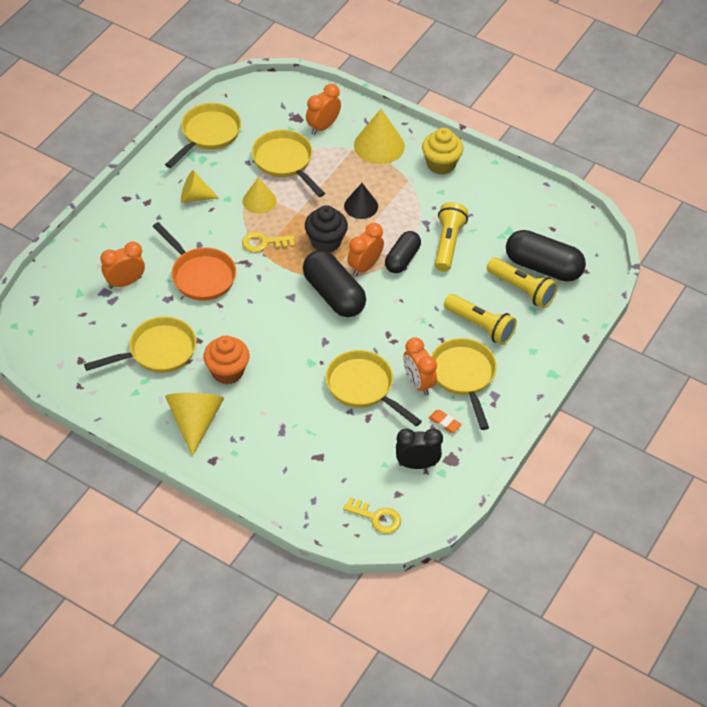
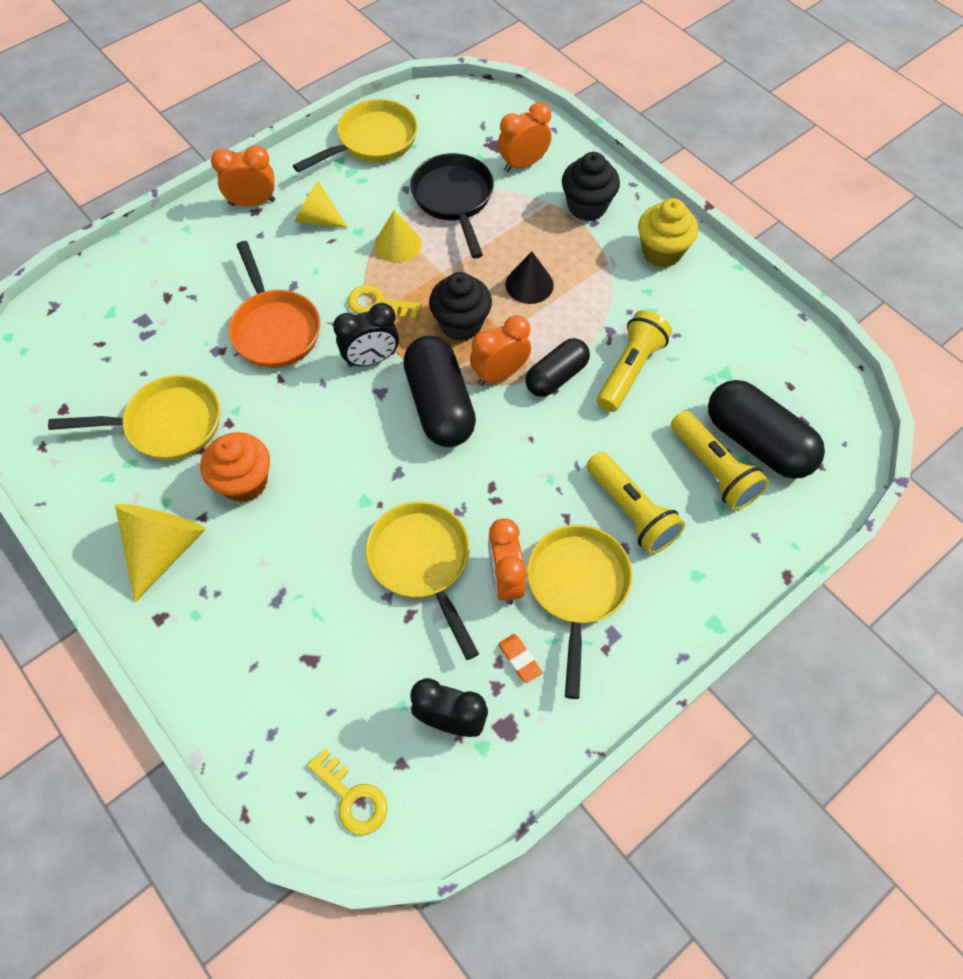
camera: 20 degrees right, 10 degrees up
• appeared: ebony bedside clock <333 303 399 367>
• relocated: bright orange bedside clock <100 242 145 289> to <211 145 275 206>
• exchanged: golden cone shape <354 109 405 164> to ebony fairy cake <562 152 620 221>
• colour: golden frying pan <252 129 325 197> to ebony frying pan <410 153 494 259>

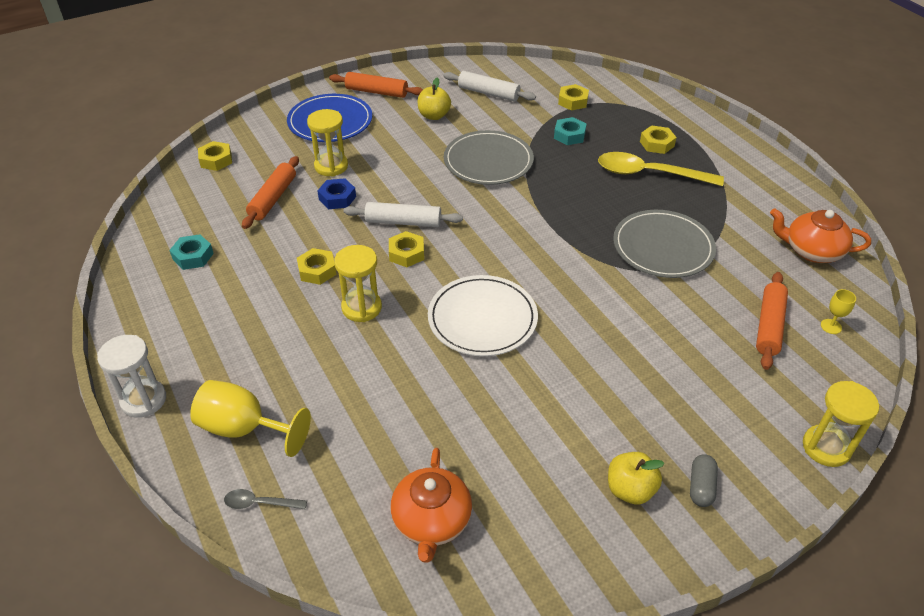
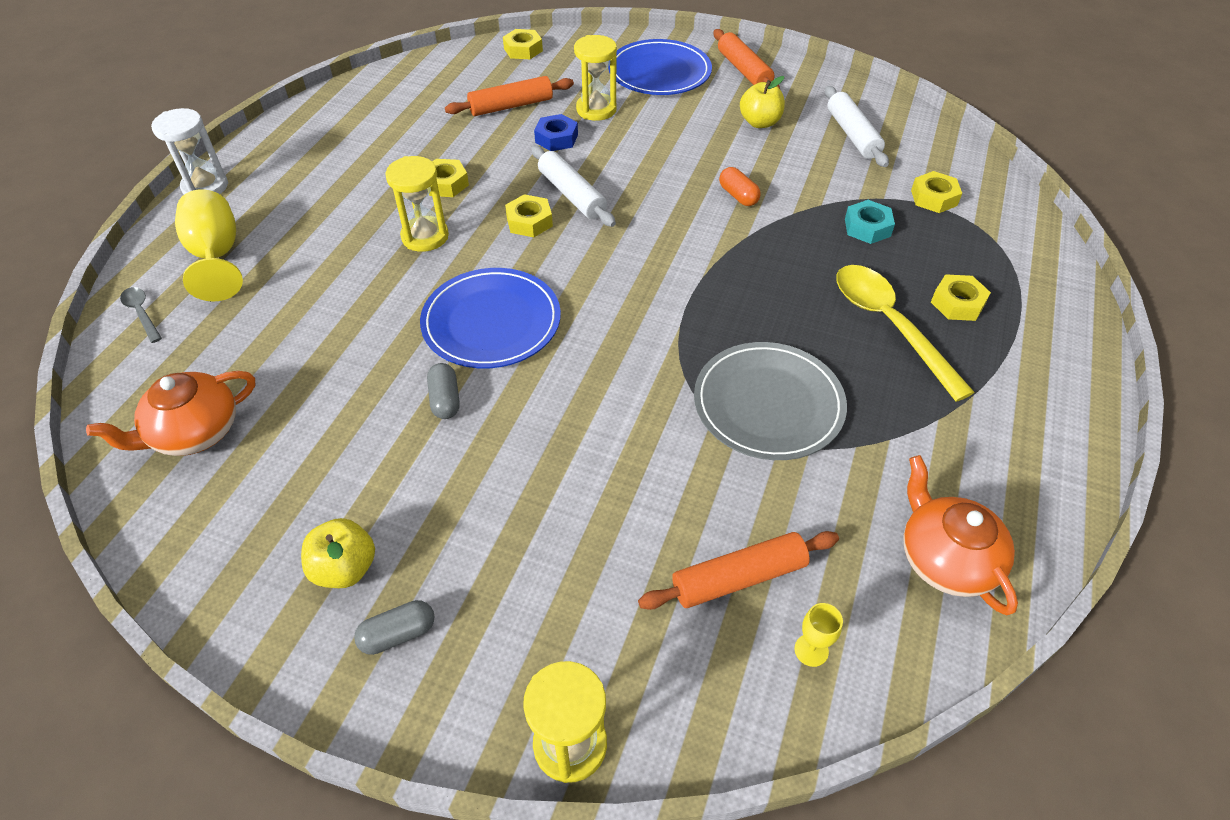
camera: 50 degrees right, 5 degrees up
• missing: turquoise nut <169 234 214 270>
• appeared: gray pill <427 363 460 419>
• exchanged: gray dinner plate <444 130 534 185> to bright orange pill <719 167 761 206>
• colour: snow-white dinner plate <428 275 538 356> to blue dinner plate <420 268 561 368>

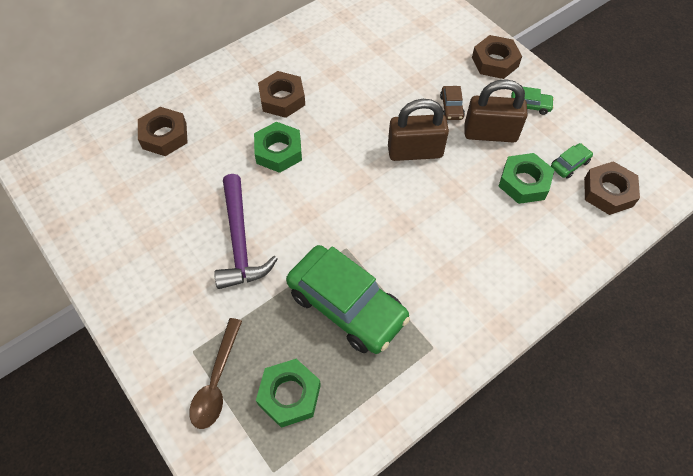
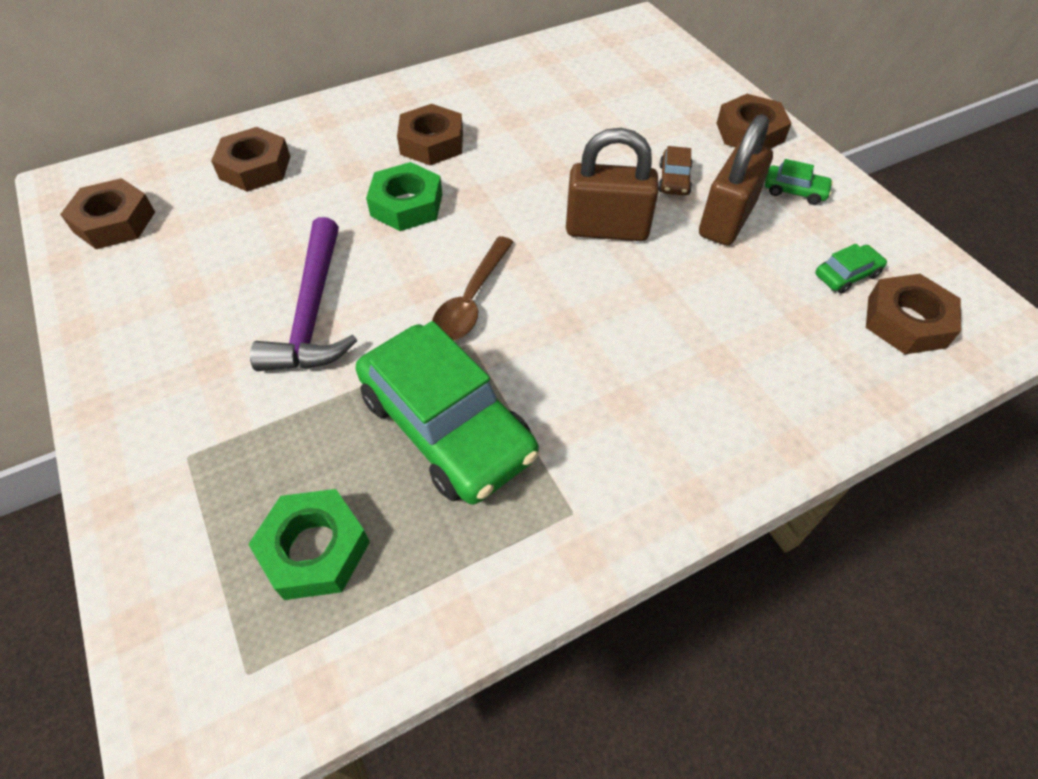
camera: 10 degrees right, 5 degrees down
• missing: leaf-green nut <498 153 554 204>
• appeared: russet nut <60 178 155 249>
• relocated: russet spoon <189 318 242 429> to <432 236 513 340>
• spun: russet small lock <465 79 528 142> = <699 114 773 246> 75 degrees counterclockwise

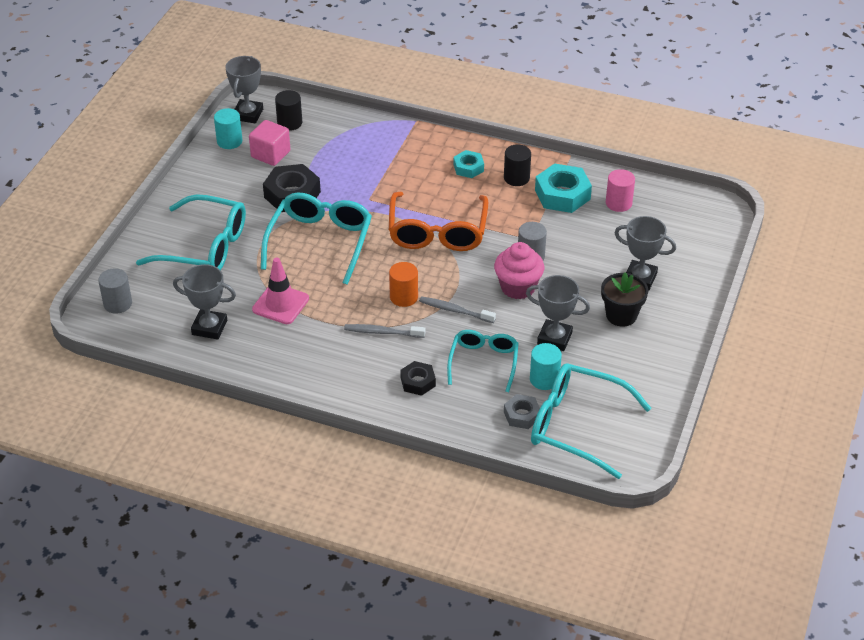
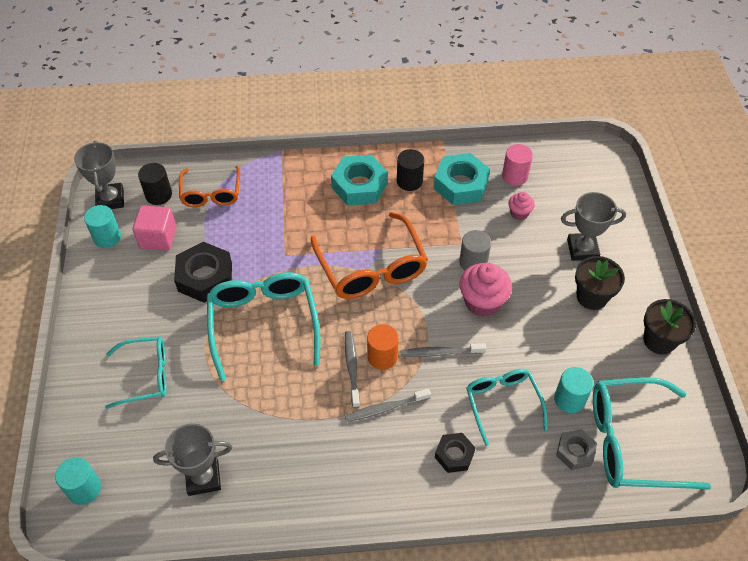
camera: 25 degrees left, 10 degrees up
• missing: rose-pink traffic cone <252 257 309 324>
• missing: gray trophy <526 275 590 351>
• appeared: bright orange glasses <179 165 240 207>
• appeared: gray tooth brush <345 331 360 408>
• appeared: rose-pink fairy cake <508 192 535 220>
• appeared: ebony potted plant <643 299 696 354>
• colour: gray cylinder <98 268 132 313> to turquoise cylinder <55 457 101 505>
• size: turquoise glasses <136 194 246 270> = <105 337 167 409> x0.63
• size: turquoise nut <454 150 484 178> = <331 155 388 206> x1.73

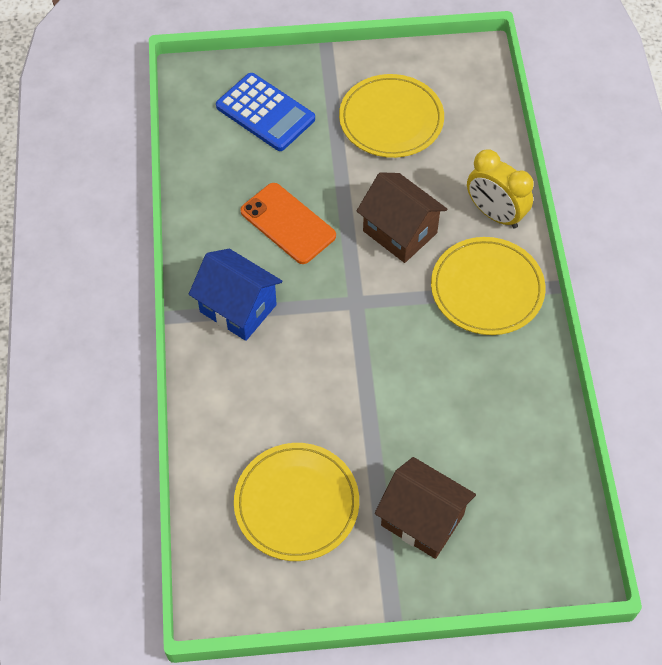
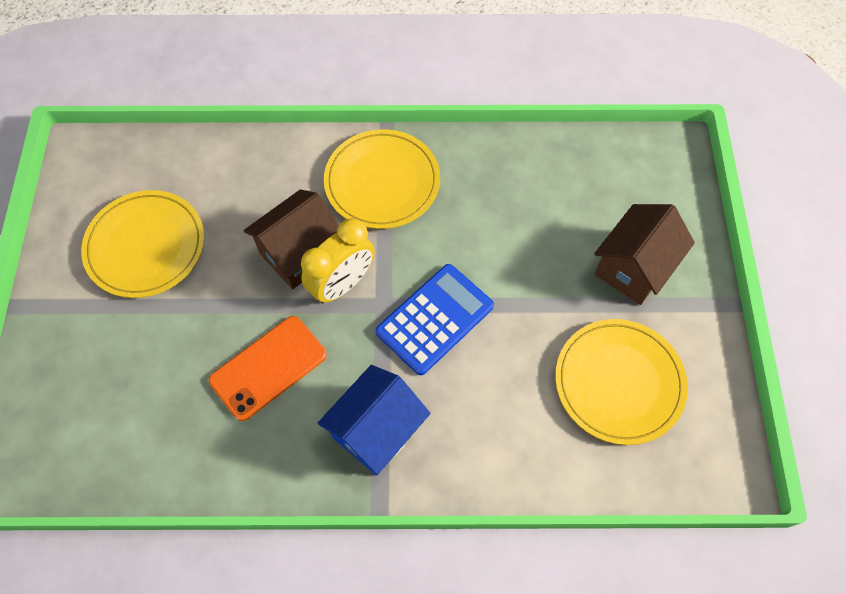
camera: 85 degrees left, 5 degrees up
• relocated: blue pocket calculator <216 73 315 151> to <376 264 494 375>
• relocated: golden bedside clock <467 149 534 229> to <301 218 375 304>

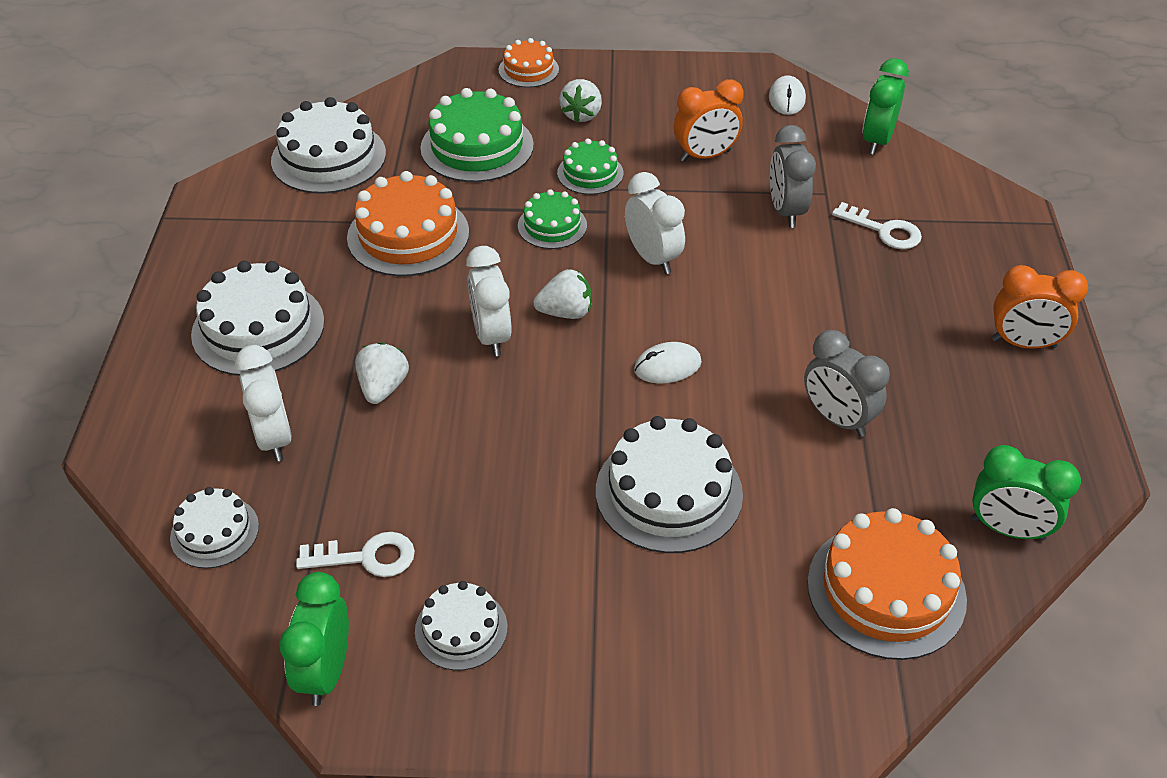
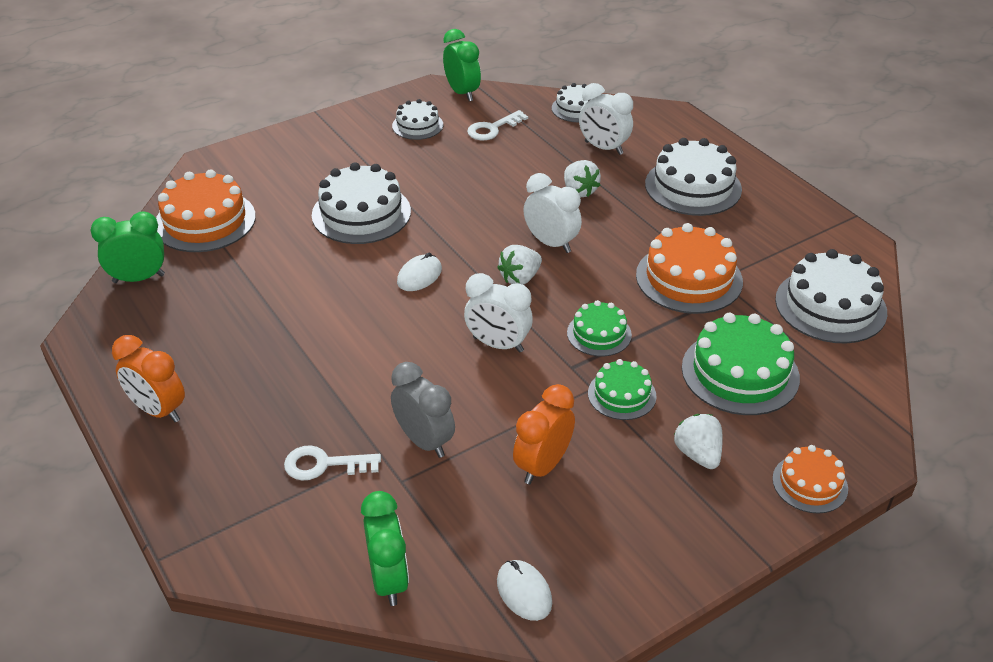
camera: 145 degrees right, 5 degrees down
• missing: gray bedside clock <804 330 890 437>
• spun: bright orange bedside clock <992 265 1088 349> = <112 335 185 422> 120 degrees counterclockwise

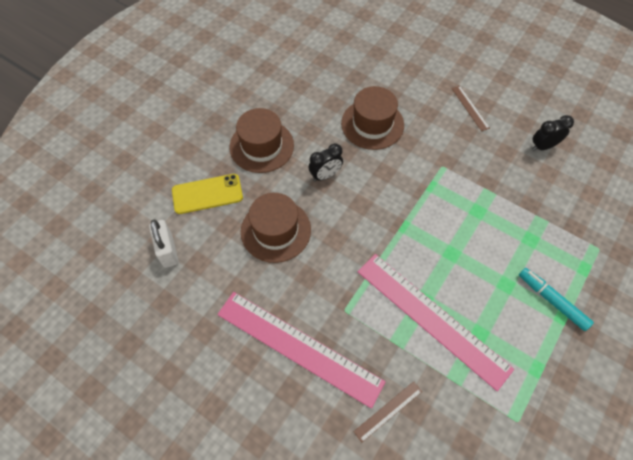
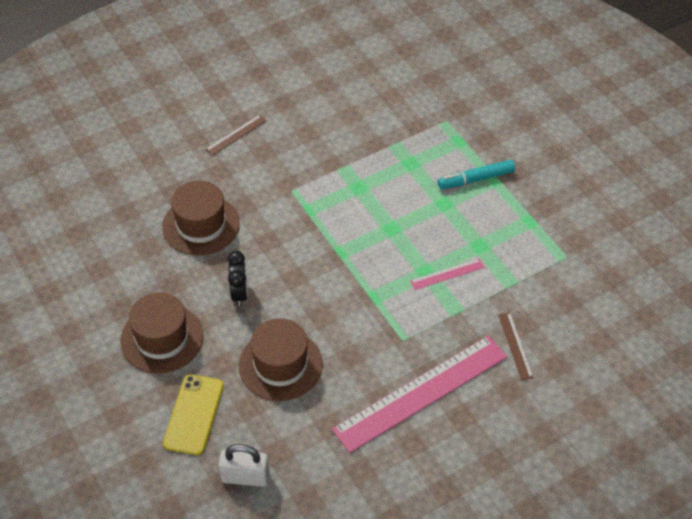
camera: 65 degrees left, 10 degrees down
• missing: ebony bedside clock <532 115 574 151>
• spun: russet straightedge <452 86 490 131> = <206 115 267 155> 45 degrees counterclockwise
• size: rose-pink straightedge <358 254 514 391> = <410 258 485 290> x0.42

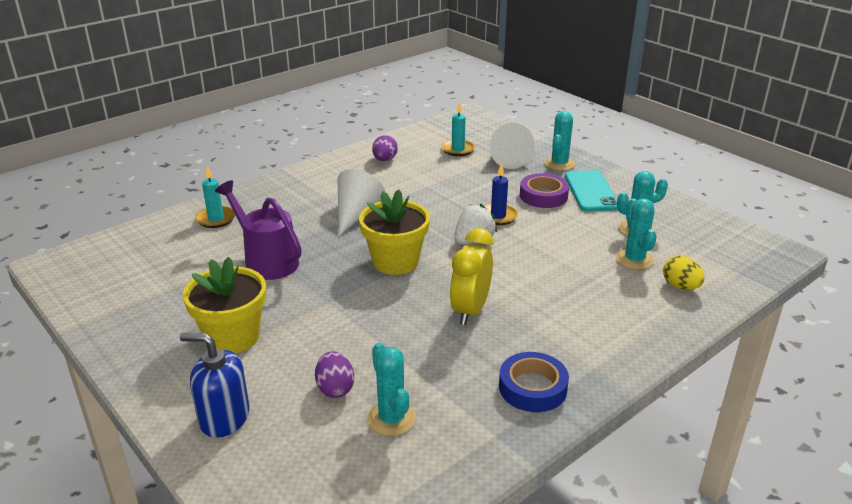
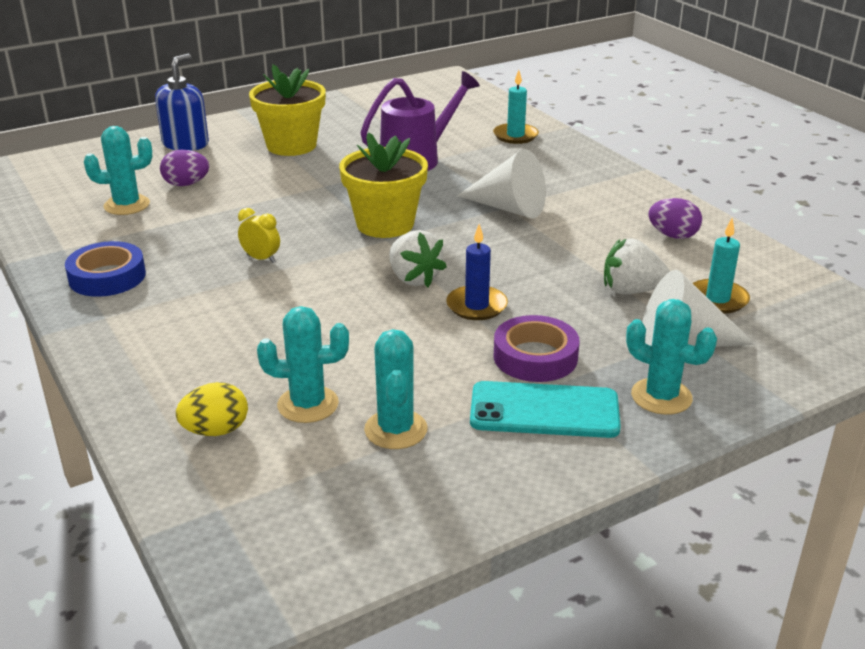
camera: 100 degrees right, 0 degrees up
• appeared: snow-white toy strawberry <604 239 670 295>
• size: golden bedside clock <450 228 493 325> = <238 208 280 263> x0.52

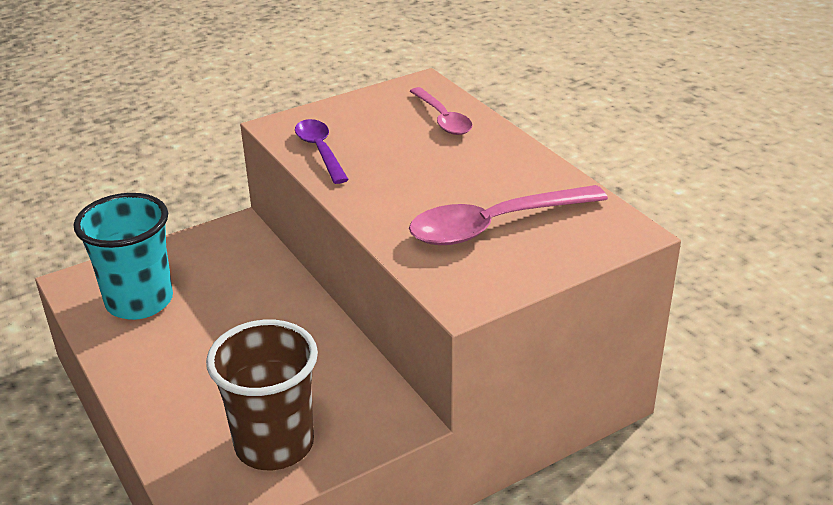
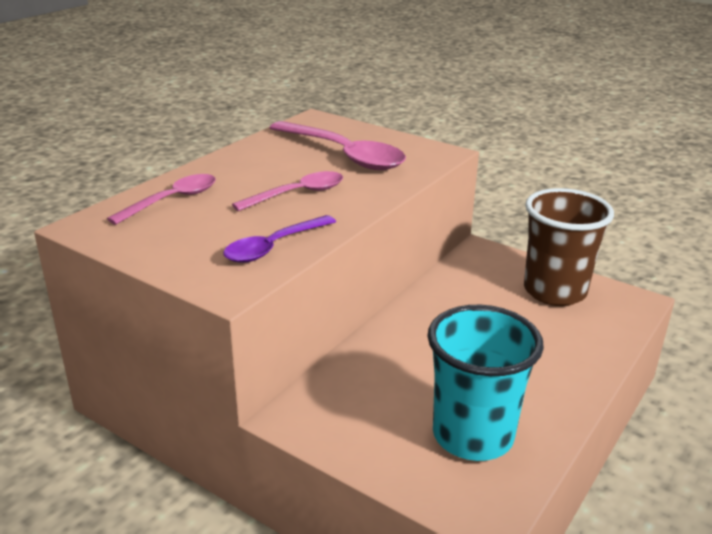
camera: 115 degrees left, 5 degrees down
• appeared: rose-pink spoon <232 171 343 211>

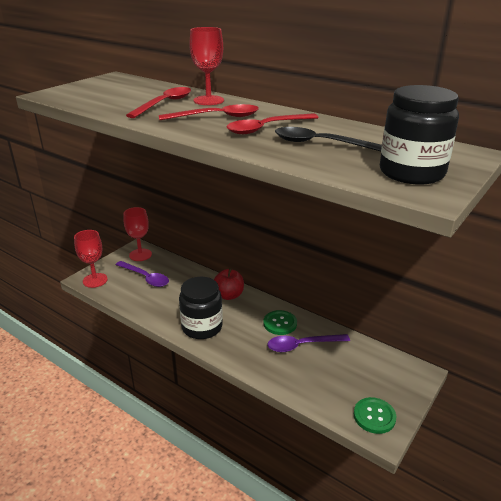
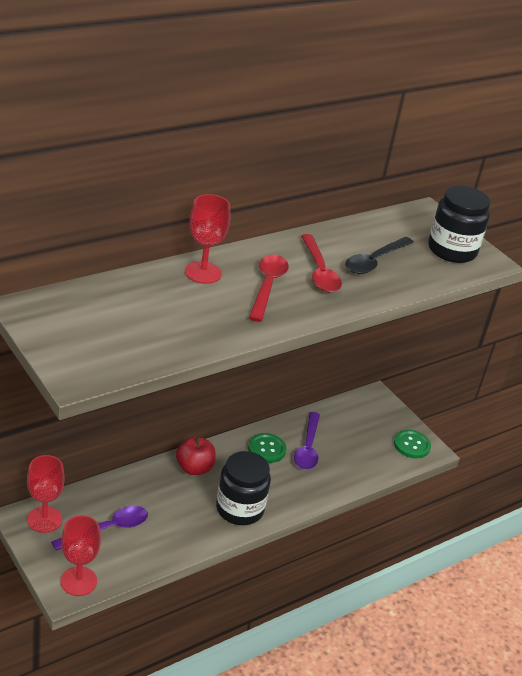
camera: 75 degrees left, 5 degrees up
• missing: crimson spoon <126 87 191 118>

